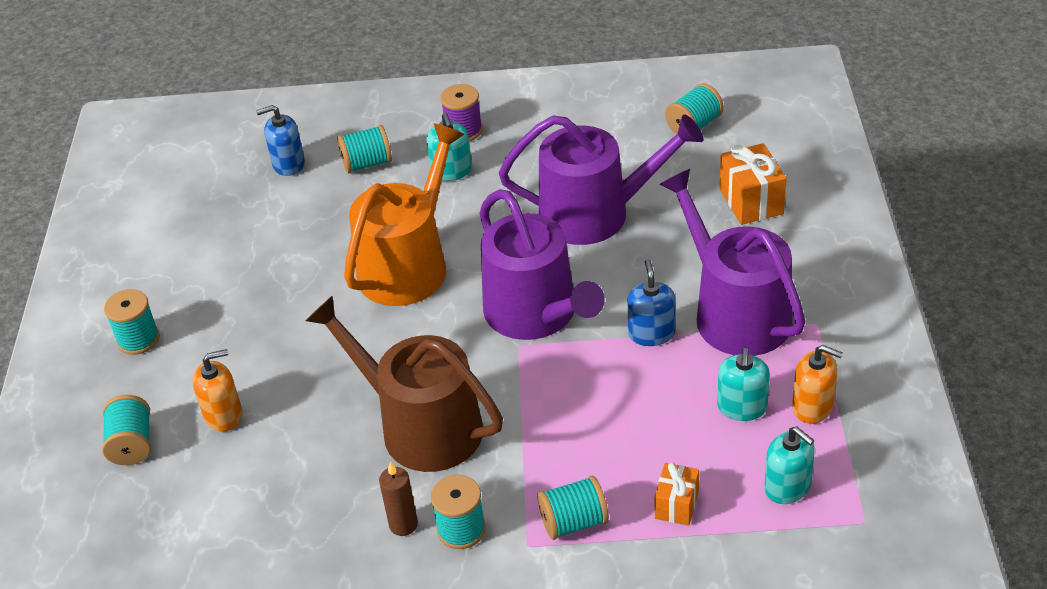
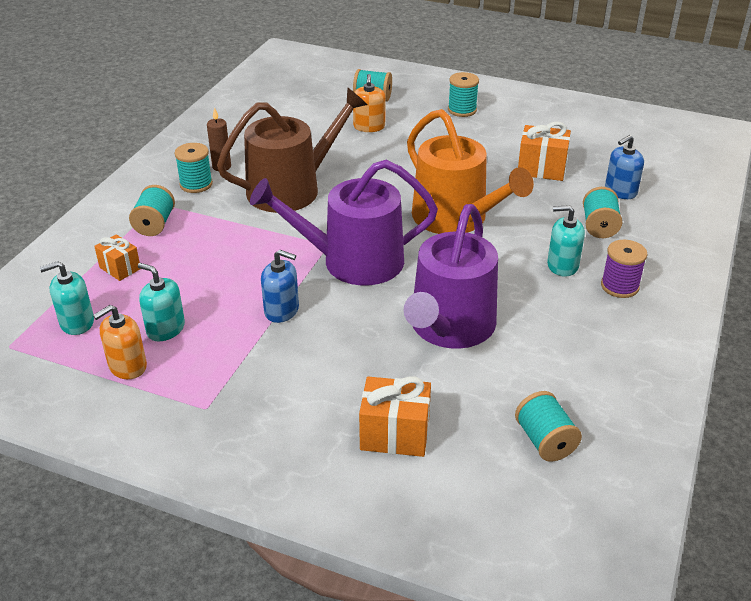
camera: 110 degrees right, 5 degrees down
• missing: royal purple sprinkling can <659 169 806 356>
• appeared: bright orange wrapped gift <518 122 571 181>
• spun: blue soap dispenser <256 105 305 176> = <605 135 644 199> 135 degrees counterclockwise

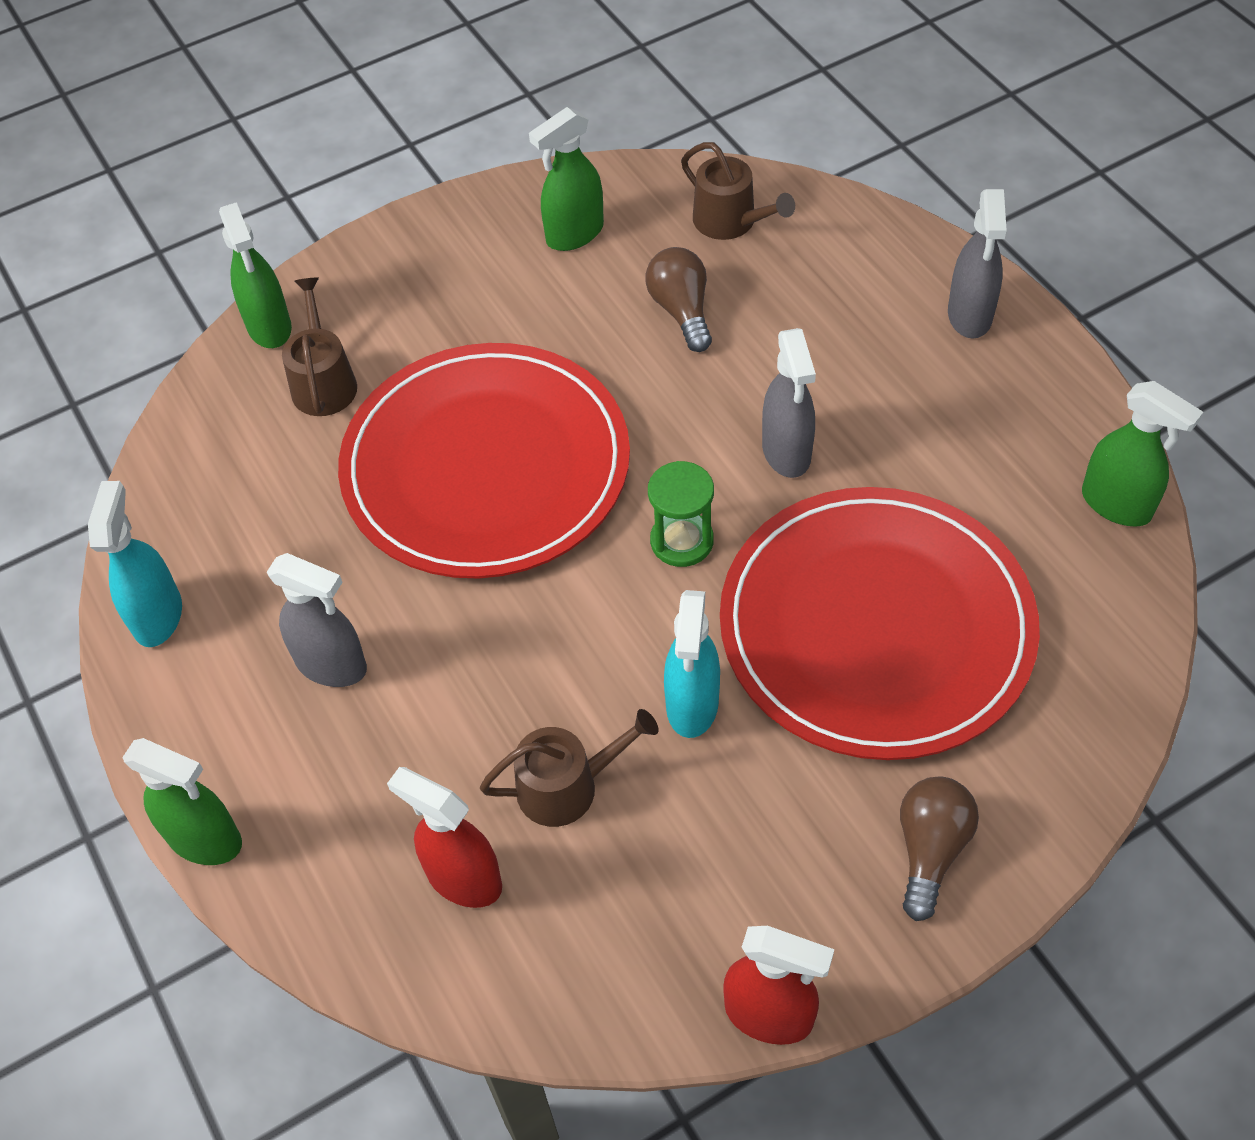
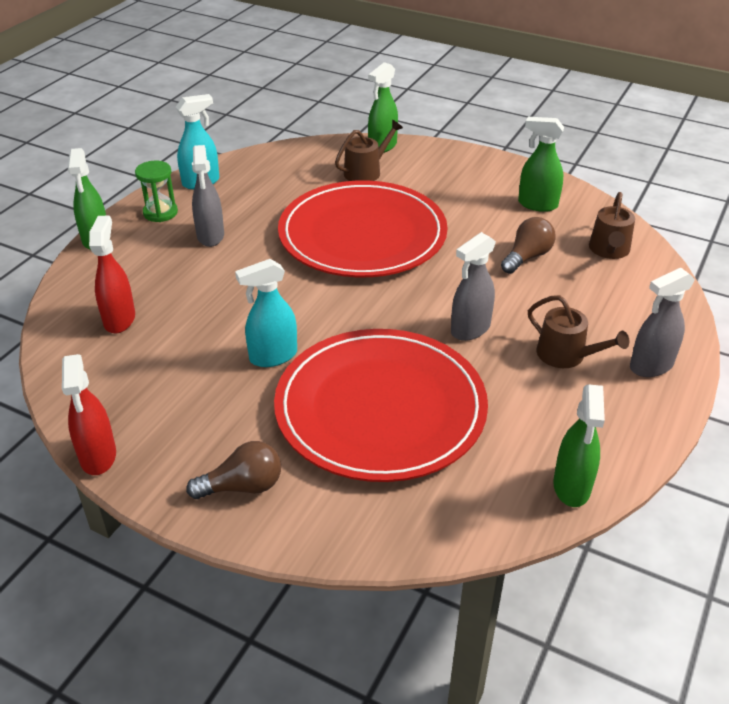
camera: 55 degrees right, 15 degrees down
• relocated: russet sprinkling can <480 709 659 827> to <528 295 629 368>
• relocated: leaf-green sand timer <648 461 714 567> to <135 161 178 222>

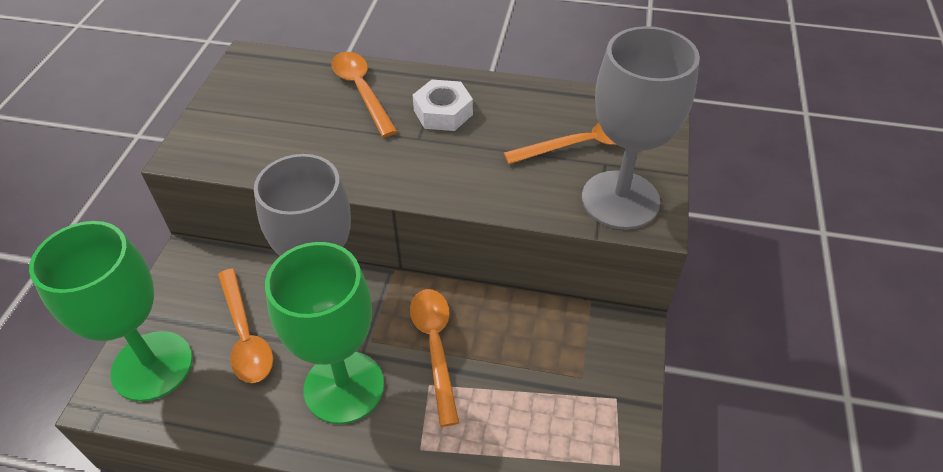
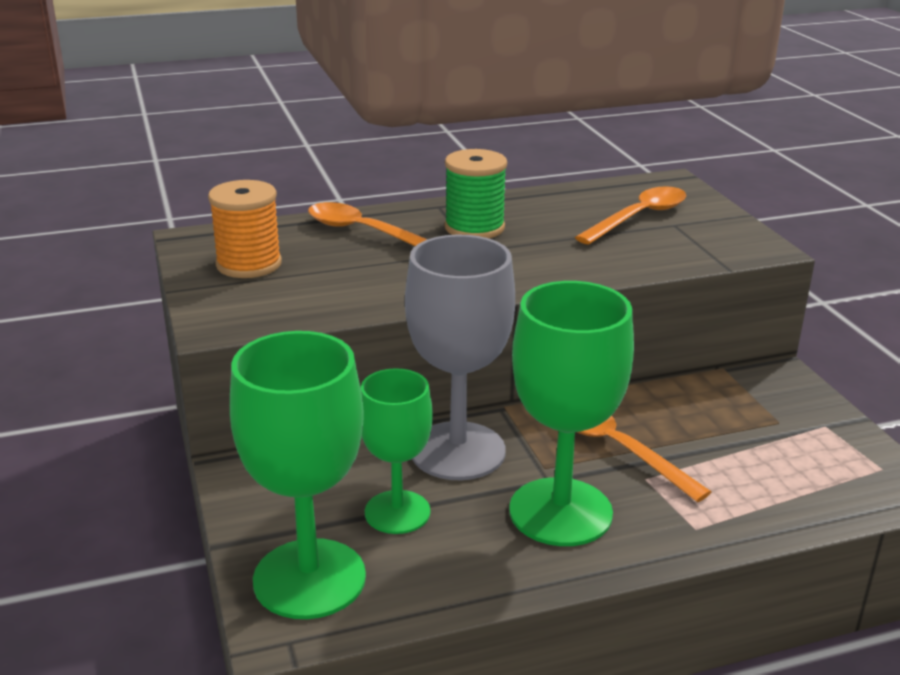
camera: 30 degrees left, 20 degrees down
• missing: gray goblet <582 26 700 229>
• appeared: bright orange spool <208 180 282 278>
• exchanged: bright orange spoon <218 268 273 383> to leaf-green goblet <361 368 433 534>
• exchanged: snow-white nut <413 80 473 131> to leaf-green spool <445 149 507 238>

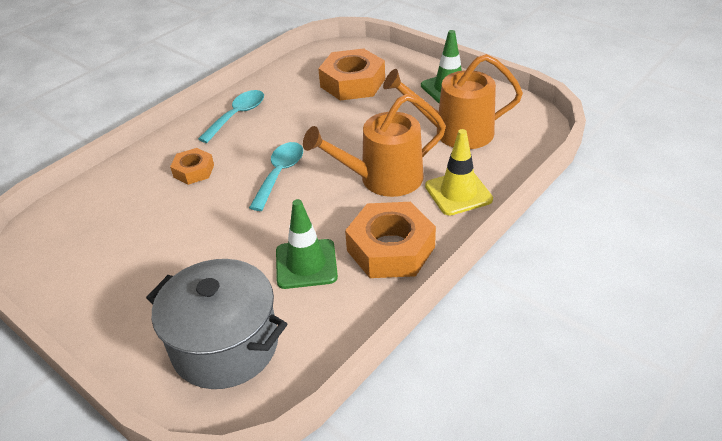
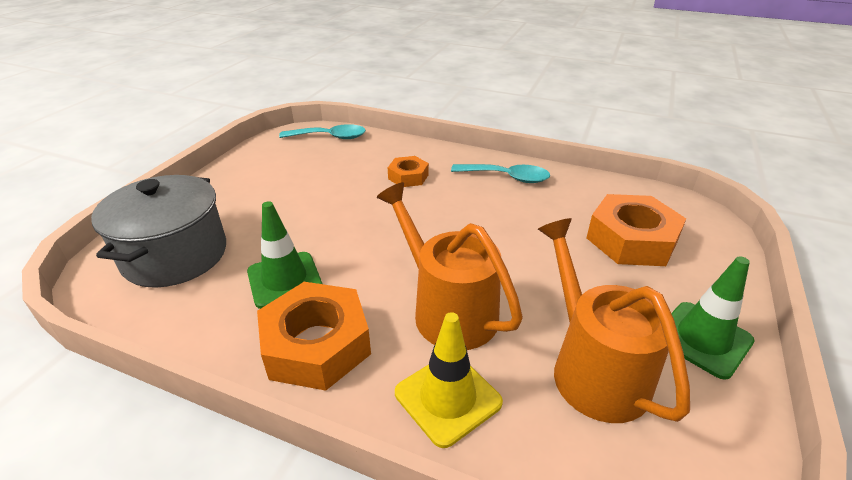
camera: 70 degrees right, 5 degrees down
• relocated: turquoise spoon <249 142 303 211> to <279 124 366 139>

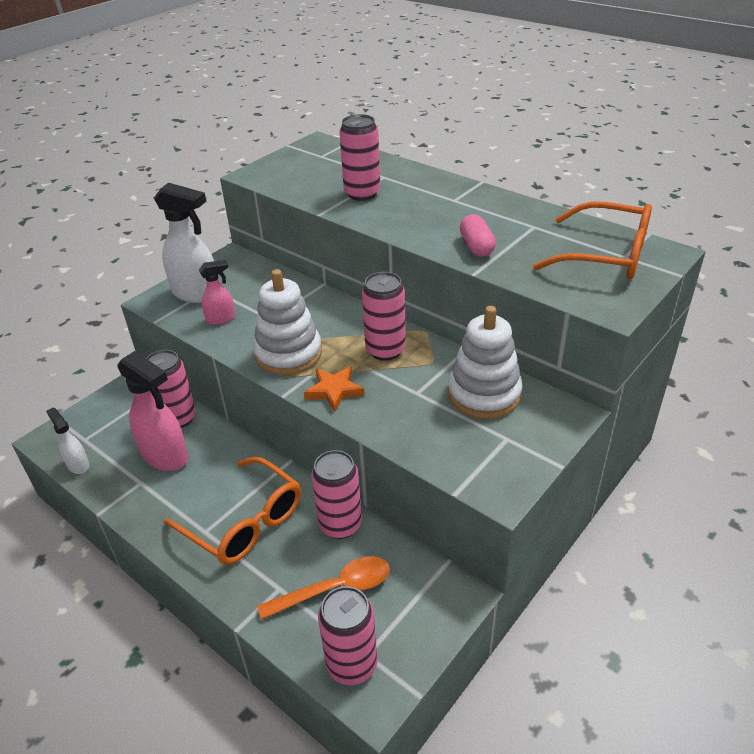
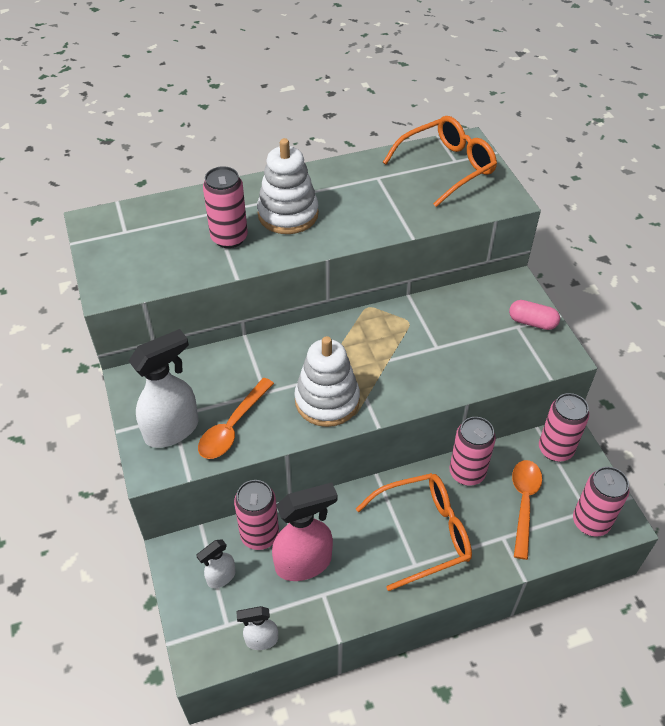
camera: 60 degrees left, 10 degrees up
• missing: bright orange star <304 366 364 412>
• appeared: snow-white spray bottle <196 539 236 588>
• relocated: rose-pink can <362 272 406 361> to <539 393 589 462>
• relocated: snow-white stacking rings <448 306 523 419> to <257 138 319 234>
• relocated: rose-pink pill <460 214 496 257> to <509 300 560 330>
• exchanged: rose-pink spray bottle <199 260 235 325> to bright orange spoon <198 378 274 459>

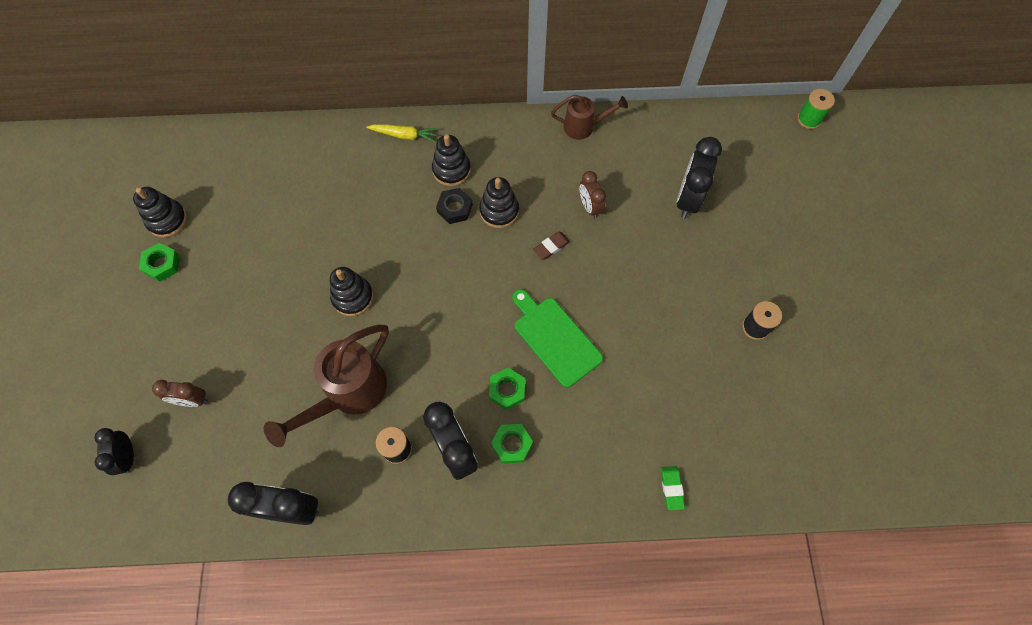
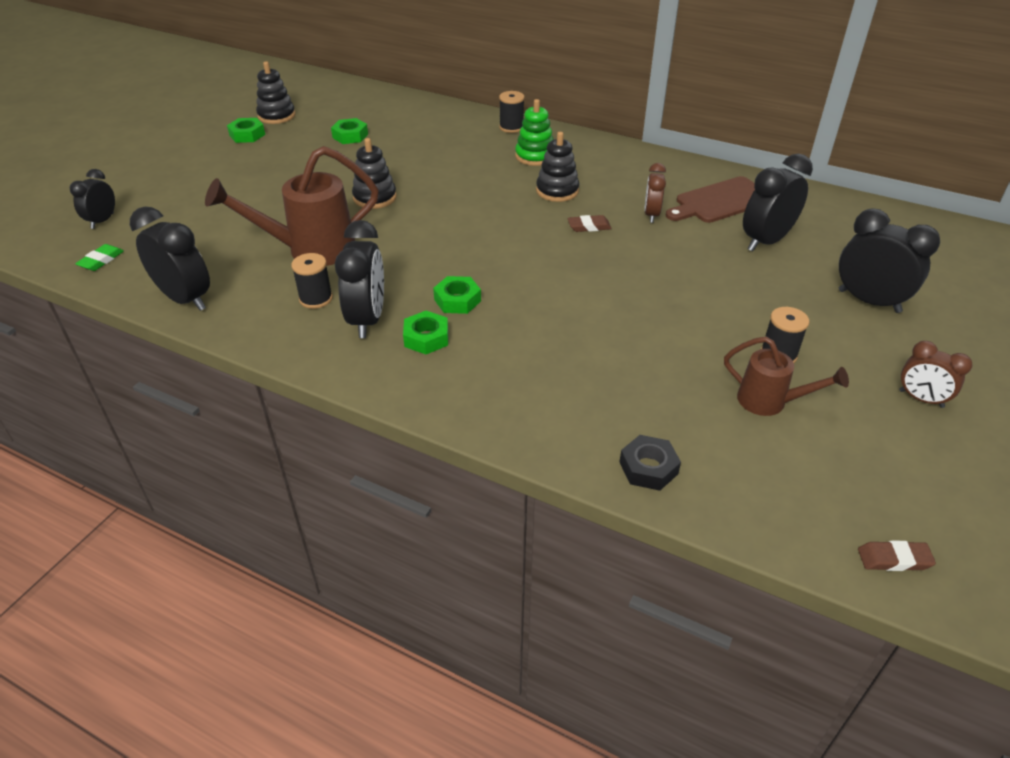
camera: 30 degrees right, 25 degrees down
• missing: leaf-green chopping board <512 289 603 388>
• missing: leaf-green spool <797 89 835 129>
• appeared: leaf-green nut <331 118 368 144>
• appeared: russet chopping board <666 176 755 223>
• appeared: ebony bedside clock <839 208 940 313>
• appeared: russet gum eraser <858 541 936 571>
• relocated: russet bedside clock <152 380 208 407> to <899 341 972 408>
• relocated: ebony nut <436 188 473 224> to <619 435 681 491>
• relocated: russet sprinkling can <551 95 628 140> to <724 337 849 416>
• relocated: leaf-green gum eraser <661 466 685 510> to <75 244 124 271>
• exchanged: golden toy carrot <366 124 438 142> to ebony spool <499 91 525 133>
• colour: ebony stacking rings <432 134 471 186> to leaf-green stacking rings <515 99 554 166>

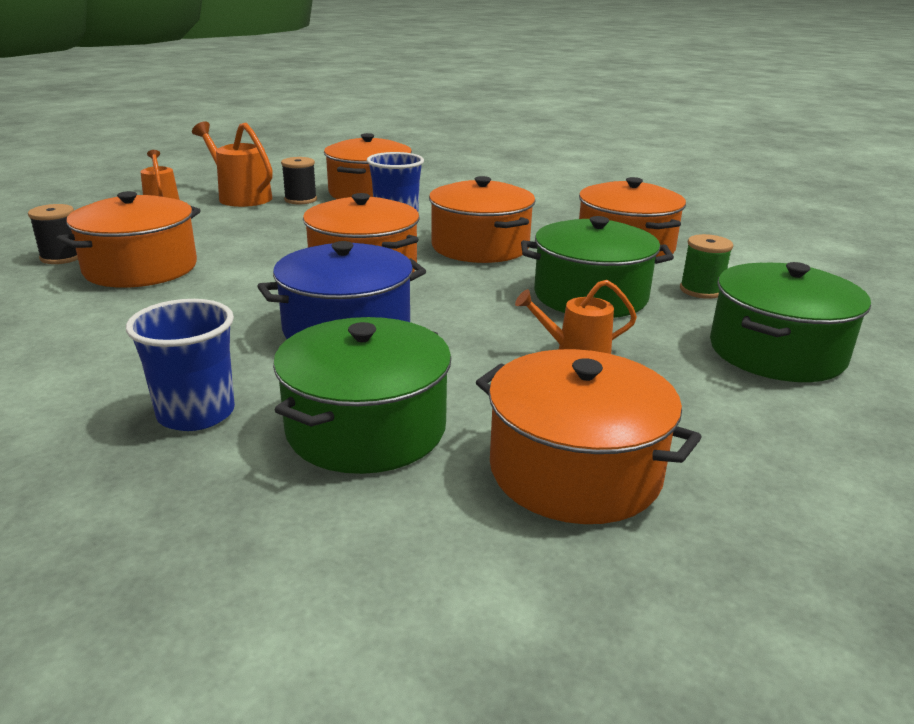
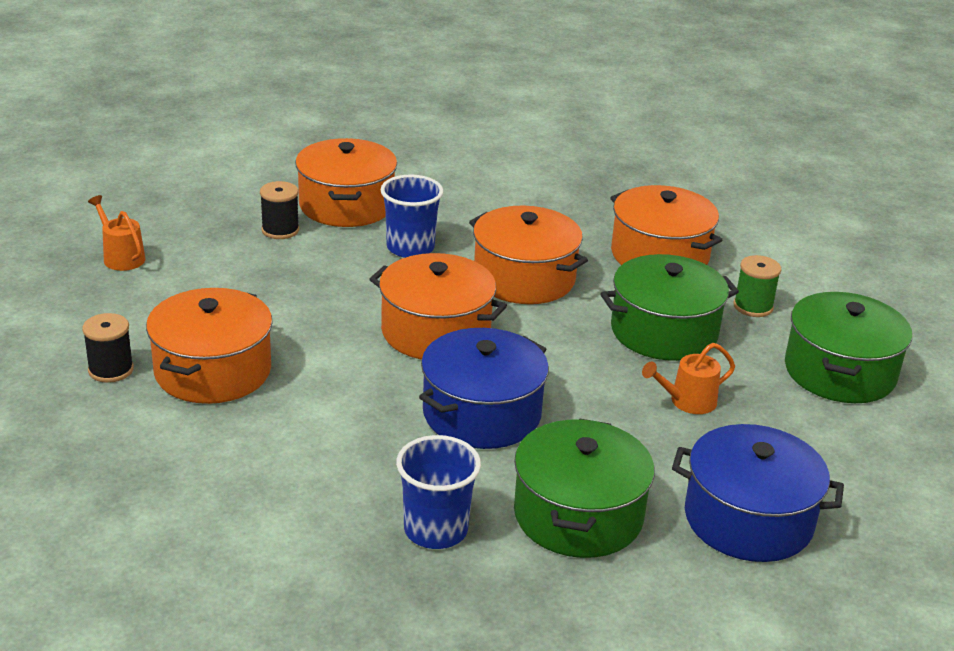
camera: 20 degrees left, 5 degrees up
• missing: bright orange sprinkling can <192 121 273 207>
• colour: bright orange cooking pot <476 349 702 524> to blue cooking pot <672 424 844 562>

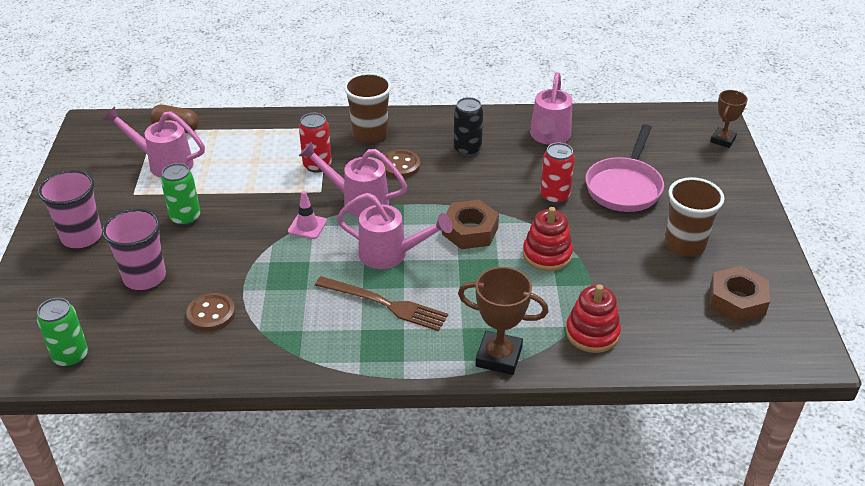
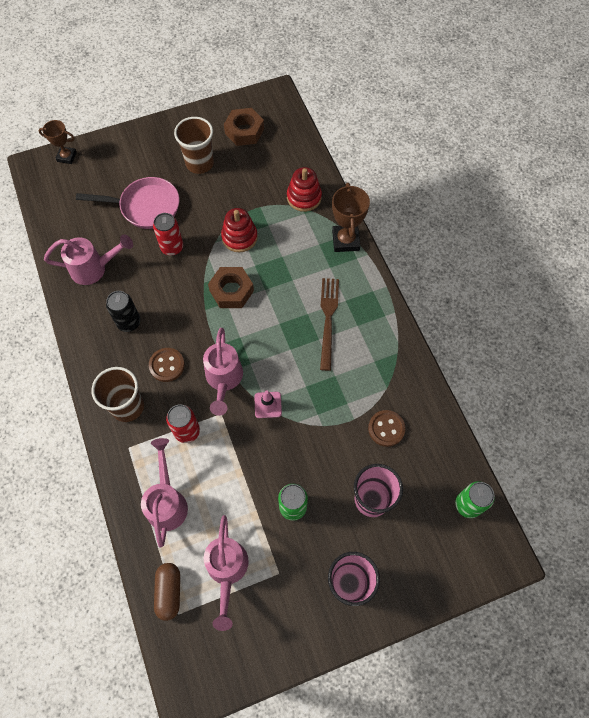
camera: 110 degrees left, 25 degrees up
• relocated: rose-pink sprinkling can <337 193 453 269> to <141 438 188 547>

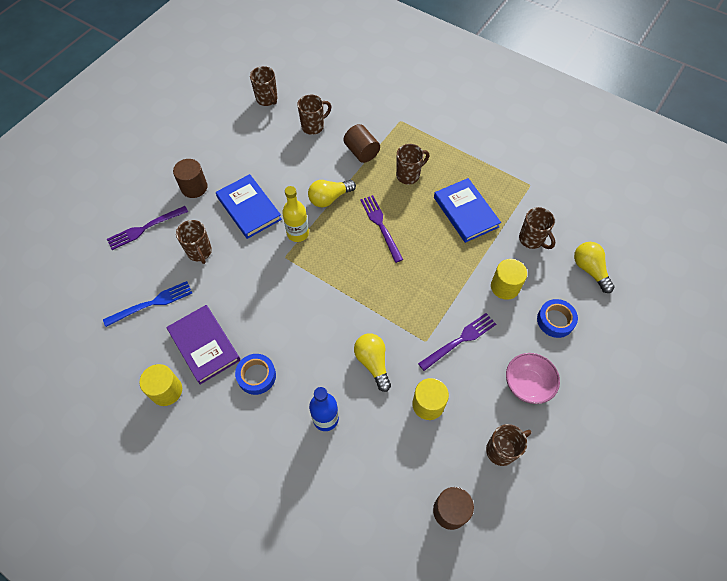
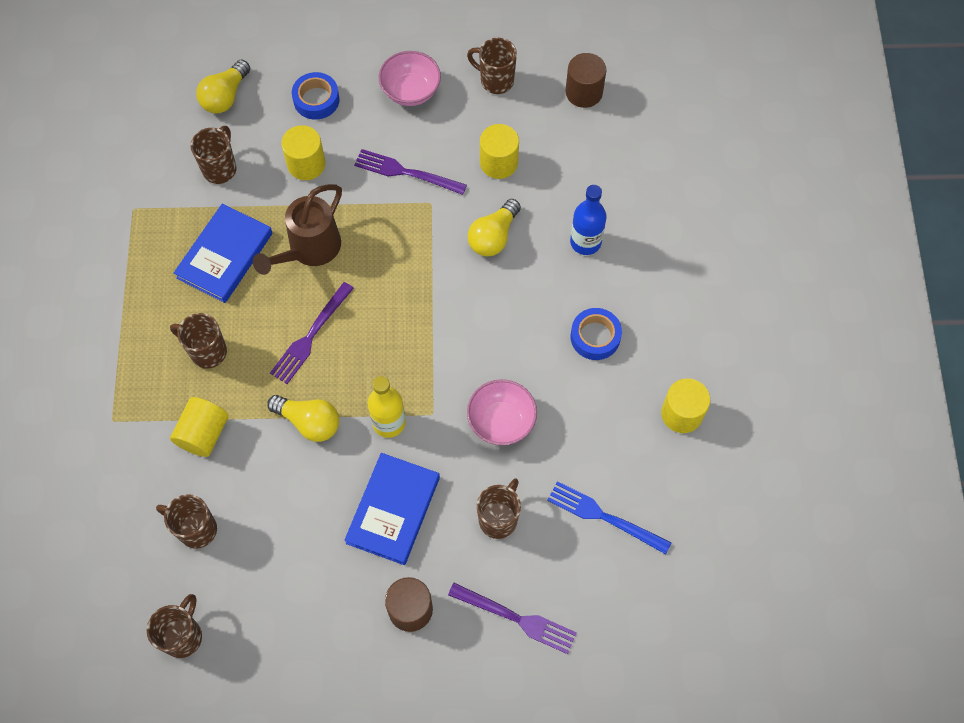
camera: 125 degrees left, 5 degrees up
• missing: royal purple hardback <166 305 240 385>
• appeared: russet sprinkling can <253 184 342 275>
• appeared: rose-pink serving bowl <467 379 537 446>
• colour: russet cylinder <343 124 380 163> to golden cylinder <170 397 229 457>

